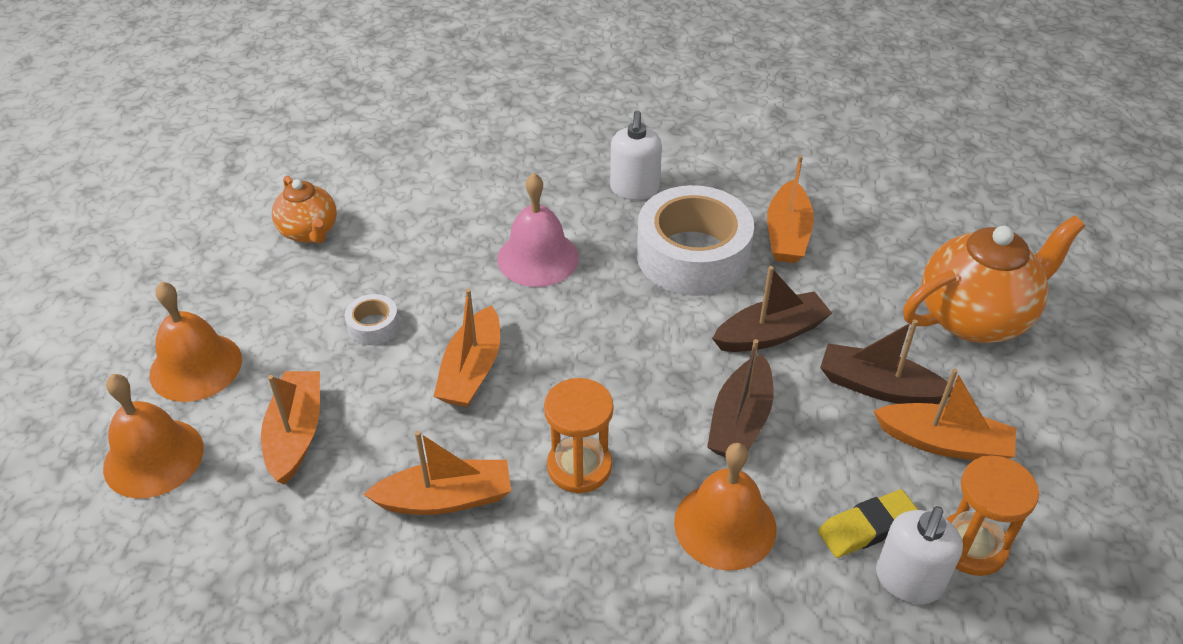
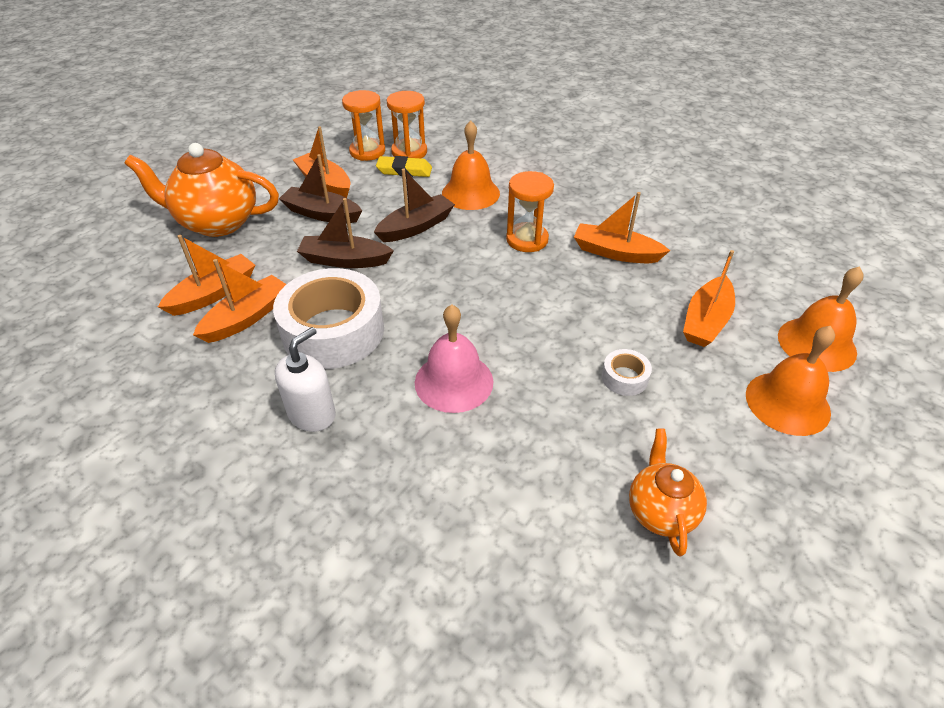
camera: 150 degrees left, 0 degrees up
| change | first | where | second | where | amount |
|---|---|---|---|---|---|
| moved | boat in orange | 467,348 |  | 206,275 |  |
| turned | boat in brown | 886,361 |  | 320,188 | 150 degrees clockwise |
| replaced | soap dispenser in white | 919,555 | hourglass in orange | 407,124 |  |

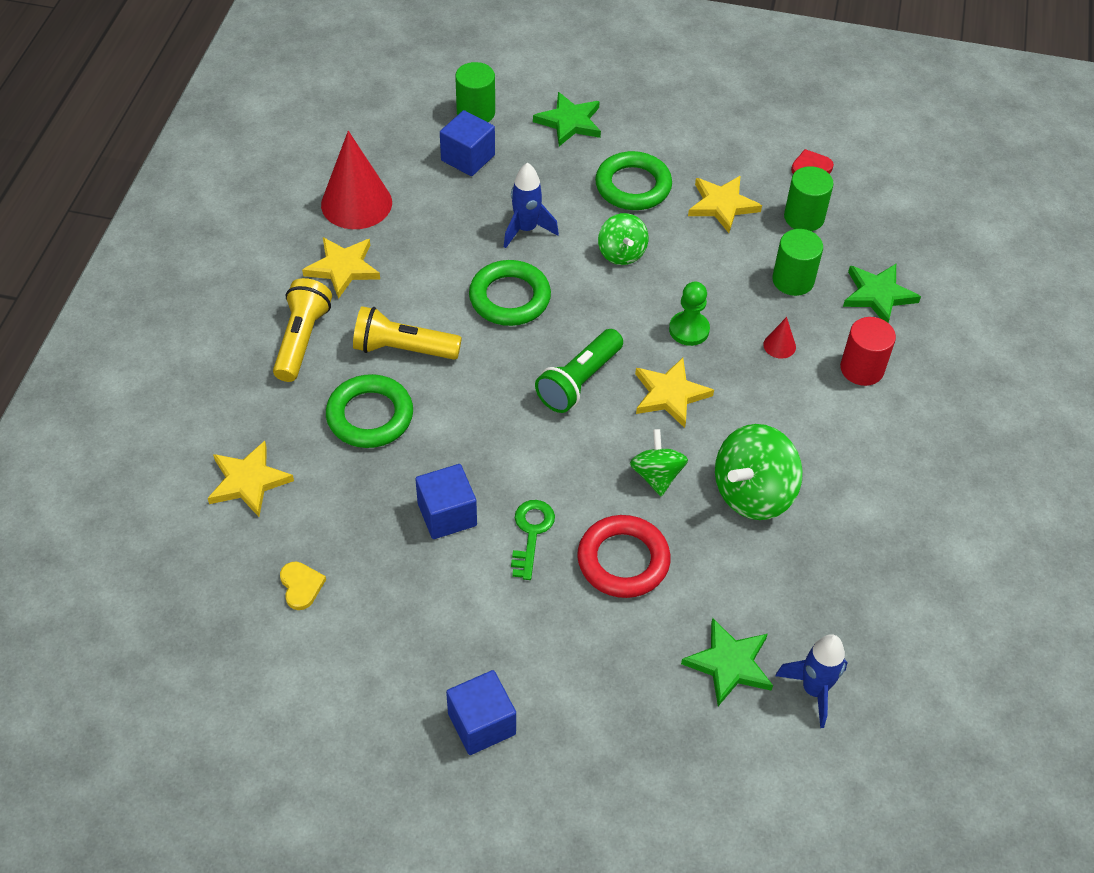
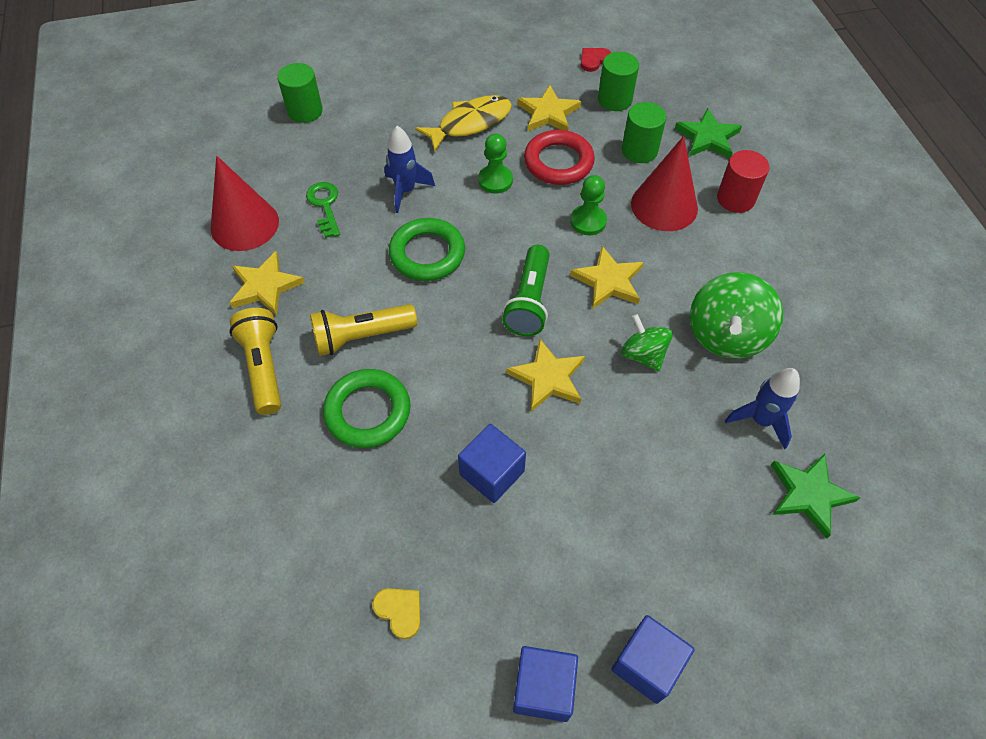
camera: 25 degrees left, 5 degrees up
| change | first | where | second | where | amount |
|---|---|---|---|---|---|
| moved | star in yellow | 251,479 |  | 545,375 |  |
| moved | cube in blue | 467,143 |  | 545,684 |  |
| moved | key in green | 533,540 |  | 323,210 |  |
| removed | star in green | 567,119 |  |  |  |
| moved | ring in red | 624,556 |  | 559,157 |  |
| replaced | ring in green | 633,180 | fish in yellow | 463,123 |  |
| replaced | spinning top in green | 623,239 | pawn in green | 495,163 |  |
| resized | cone in red | 779,338 |  | 664,183 | x2.33 |
| moved | rocket in blue | 811,681 |  | 762,408 |  |

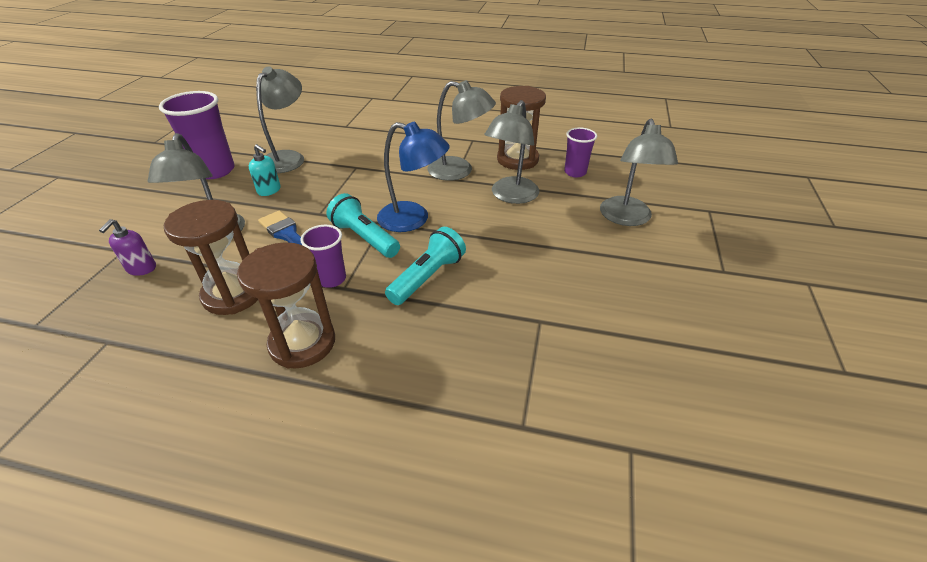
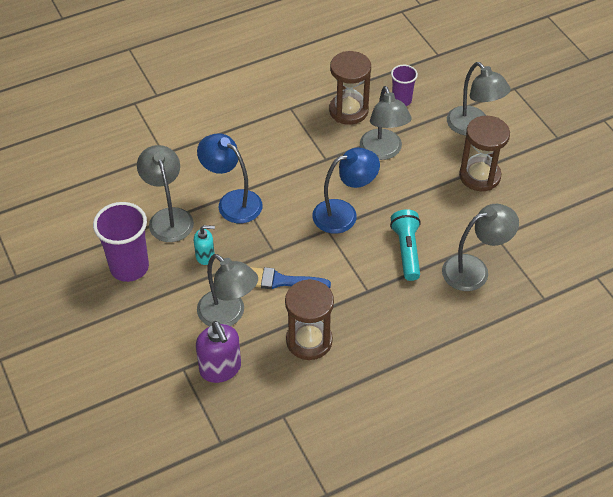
camera: 40 degrees left, 10 degrees up
| change | first | where | second | where | amount |
|---|---|---|---|---|---|
| resized | soap dispenser in purple | 127,247 |  | 218,352 | x1.67 |
| moved | hourglass in brown | 286,305 |  | 484,153 |  |
| removed | cup in purple | 323,256 |  |  |  |
| removed | flashlight in turquoise | 363,225 |  |  |  |
| moved | lamp in grey | 461,130 |  | 480,247 |  |
| added |  |  | lamp in blue | 230,178 |  |

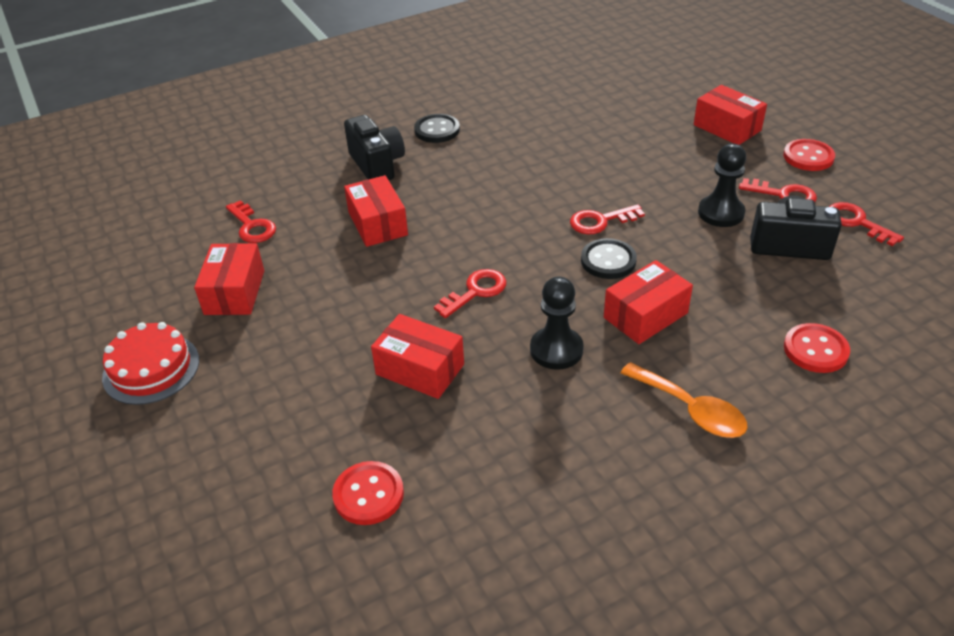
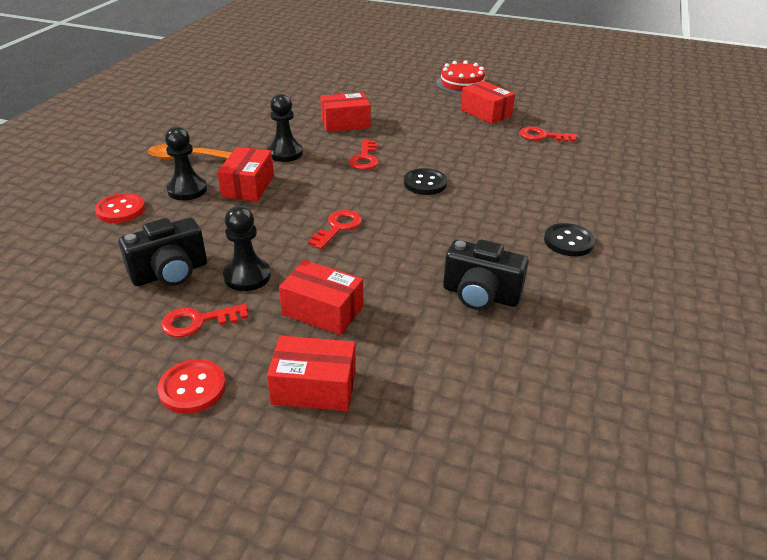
camera: 135 degrees right, 5 degrees down
| change | first | where | second | where | amount |
|---|---|---|---|---|---|
| removed | button in red | 368,493 |  |  |  |
| moved | camera in black | 374,147 |  | 486,274 |  |
| moved | box in red | 376,211 |  | 321,297 |  |
| moved | button in black | 609,258 |  | 425,181 |  |
| removed | key in red | 866,224 |  |  |  |
| added |  |  | pawn in black | 186,163 |  |

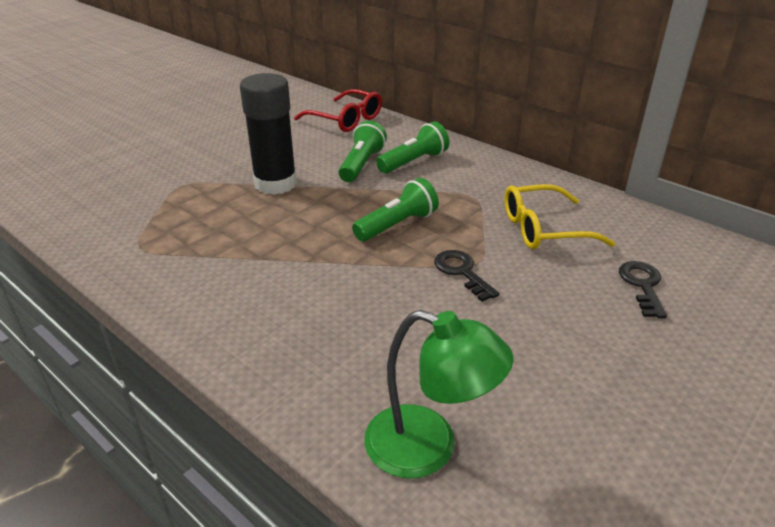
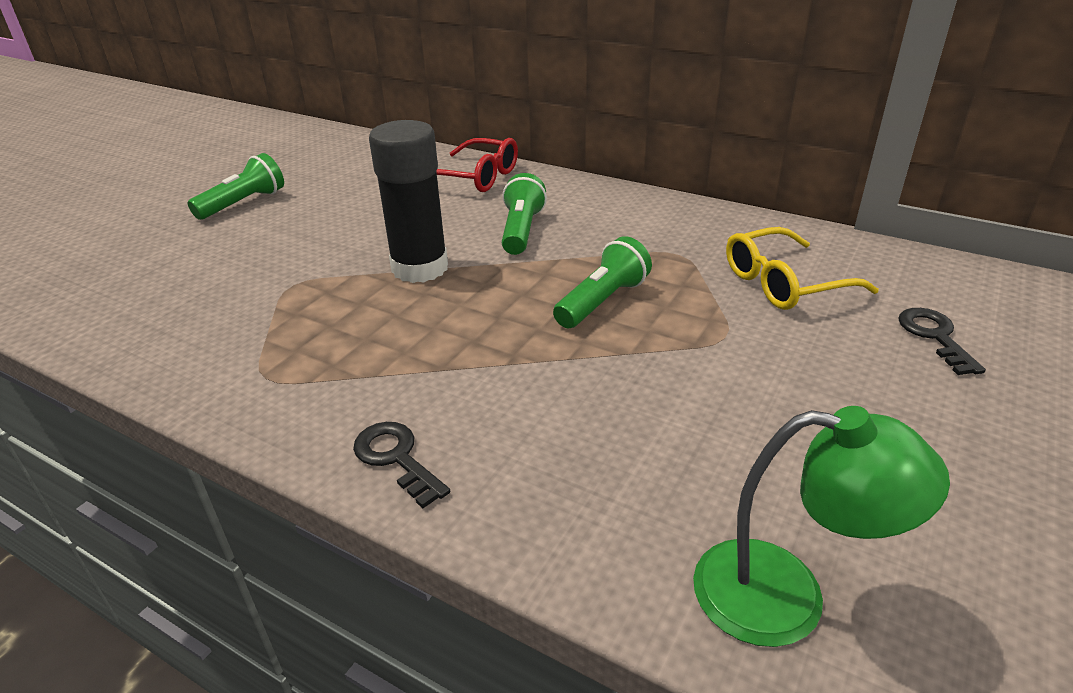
camera: 10 degrees left, 0 degrees up
| change | first | where | second | where | amount |
|---|---|---|---|---|---|
| moved | flashlight in green | 412,147 |  | 236,186 |  |
| moved | key in black | 467,276 |  | 401,465 |  |

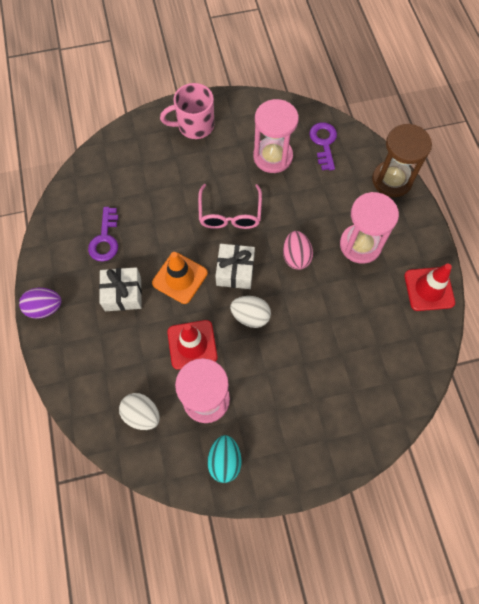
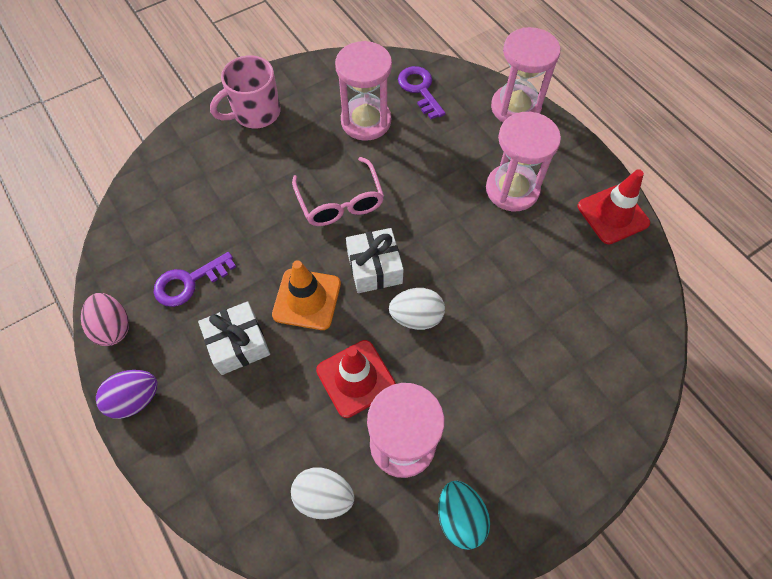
camera: 20 degrees left, 5 degrees down
| change | first | where | second | where | amount |
|---|---|---|---|---|---|
| turned | key in purple | 103,234 |  | 195,279 | 75 degrees clockwise |
| moved | egg in pink | 298,250 |  | 105,319 |  |
| recoloured | hourglass in brown | 402,160 | hourglass in pink | 525,74 |  |

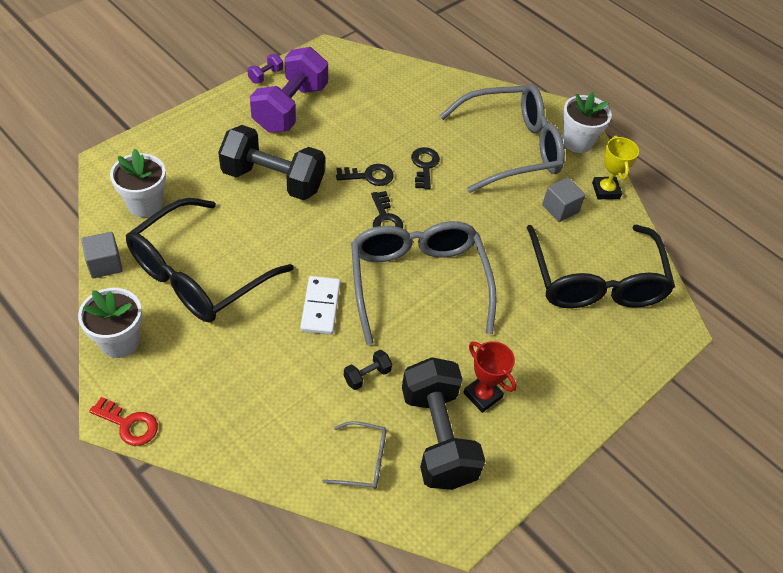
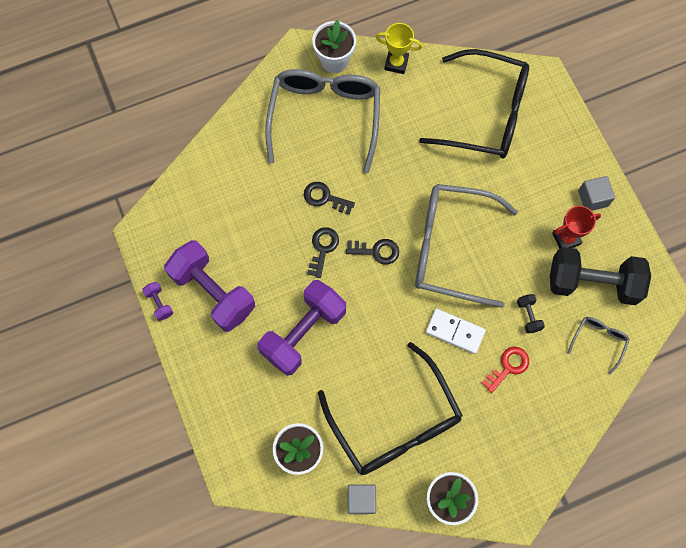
camera: 65 degrees left, 20 degrees up
| change | first | where | second | where | amount |
|---|---|---|---|---|---|
| moved | key in red | 123,421 |  | 505,370 |  |
| recoloured | dumbbell in black | 271,162 | dumbbell in purple | 301,328 |  |
| moved | cube in grey | 564,200 |  | 596,193 |  |

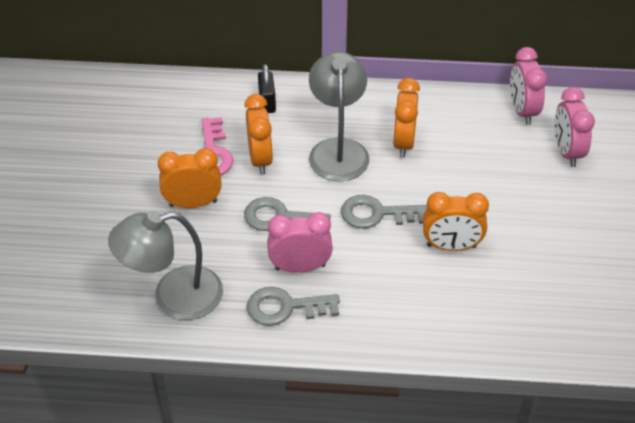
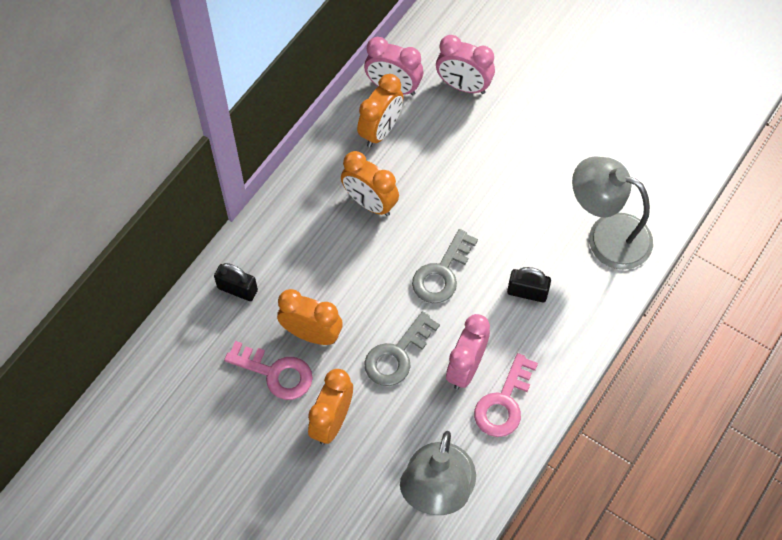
camera: 60 degrees left, 15 degrees up
| change | first | where | second | where | amount |
|---|---|---|---|---|---|
| recoloured | key in grey | 293,306 | key in pink | 506,395 |  |
| moved | lamp in grey | 339,116 |  | 612,213 |  |
| moved | clock in orange | 456,221 |  | 380,110 |  |
| added |  |  | padlock in black | 529,284 |  |

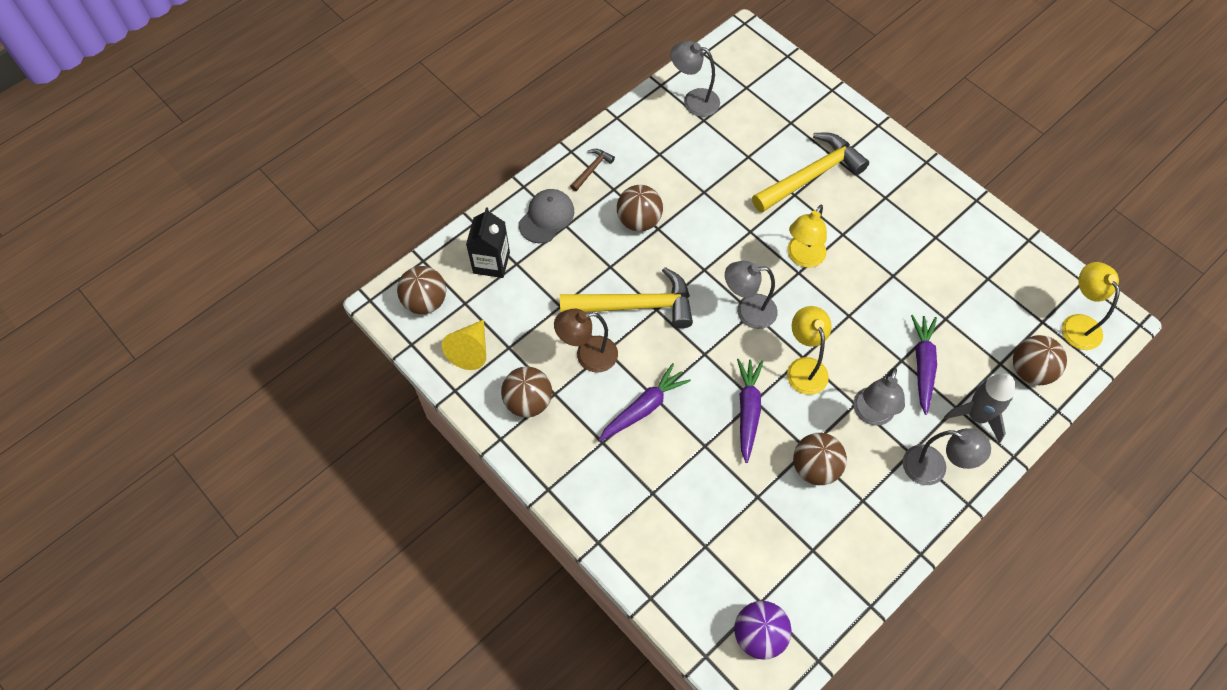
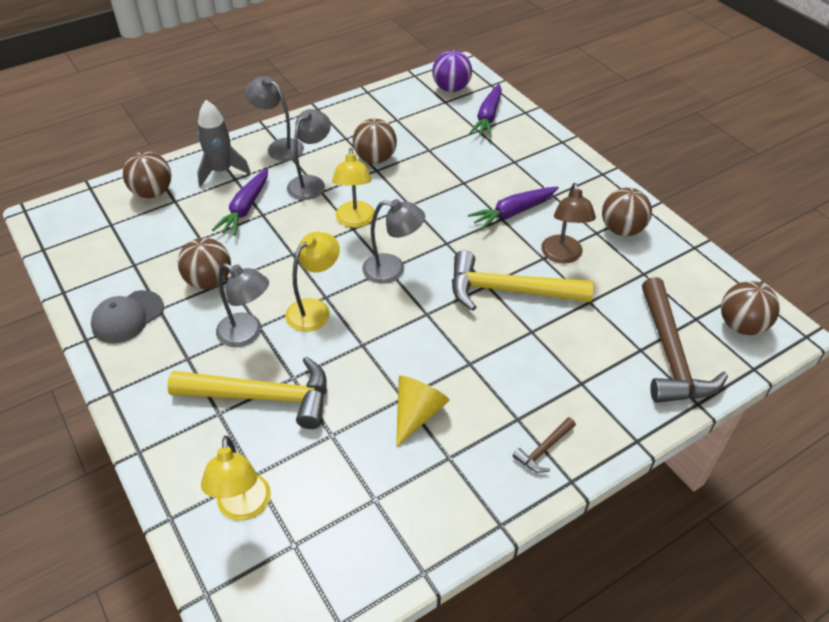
camera: 170 degrees left, 15 degrees down
| change | first | where | second | where | amount |
|---|---|---|---|---|---|
| moved | cone in yellow | 464,345 |  | 423,411 |  |
| replaced | carton in black | 488,242 | hammer in brown | 685,340 |  |
| moved | cap in grey | 546,216 |  | 127,316 |  |
| turned | lamp in brown | 586,341 |  | 568,223 | 90 degrees clockwise |
| moved | ball in brown | 640,208 |  | 204,263 |  |
| moved | lamp in grey | 695,79 |  | 242,305 |  |
| moved | carrot in purple | 750,411 |  | 485,110 |  |
| turned | hammer in yellow | 810,172 |  | 247,392 | 150 degrees counterclockwise |
| moved | lamp in yellow | 1091,306 |  | 236,478 |  |

